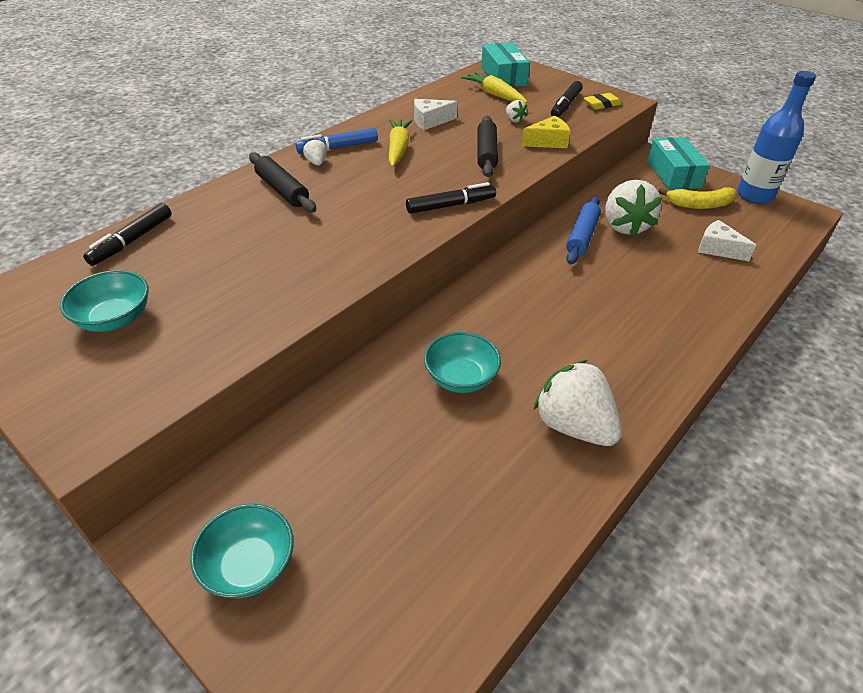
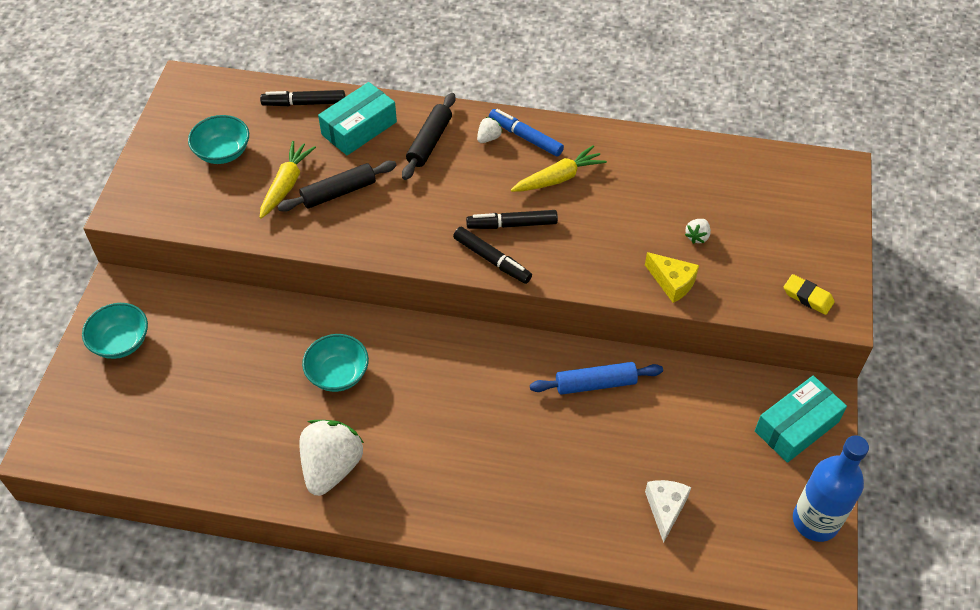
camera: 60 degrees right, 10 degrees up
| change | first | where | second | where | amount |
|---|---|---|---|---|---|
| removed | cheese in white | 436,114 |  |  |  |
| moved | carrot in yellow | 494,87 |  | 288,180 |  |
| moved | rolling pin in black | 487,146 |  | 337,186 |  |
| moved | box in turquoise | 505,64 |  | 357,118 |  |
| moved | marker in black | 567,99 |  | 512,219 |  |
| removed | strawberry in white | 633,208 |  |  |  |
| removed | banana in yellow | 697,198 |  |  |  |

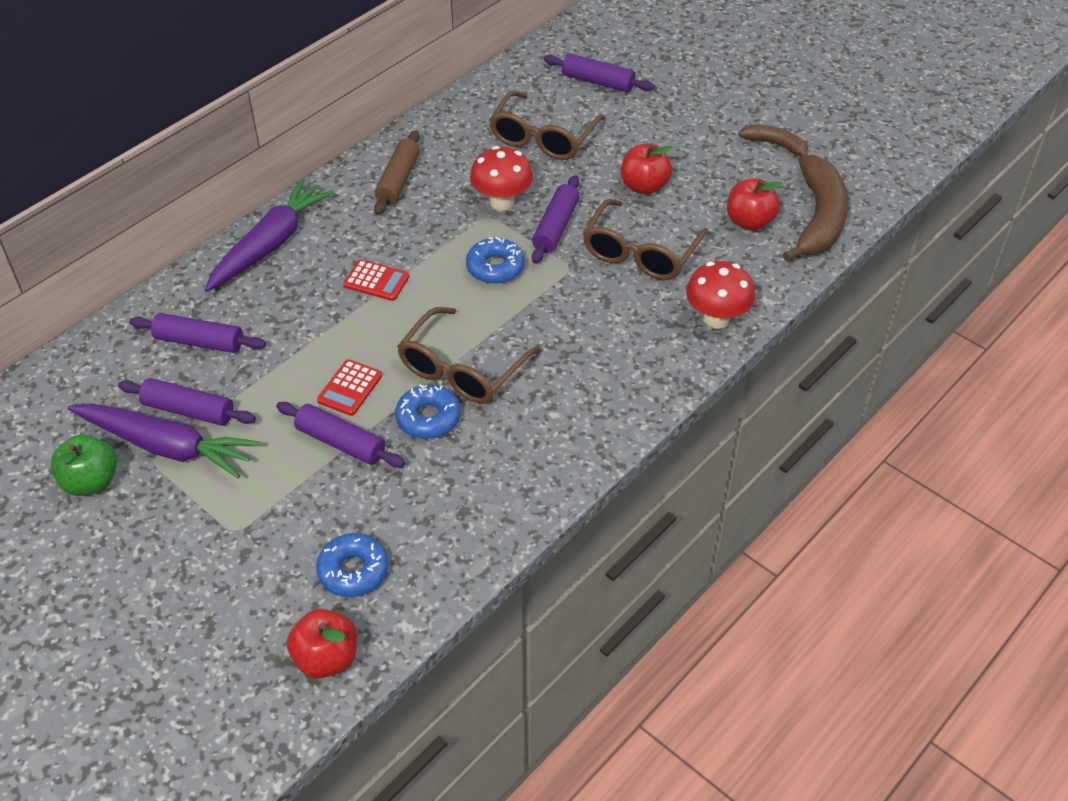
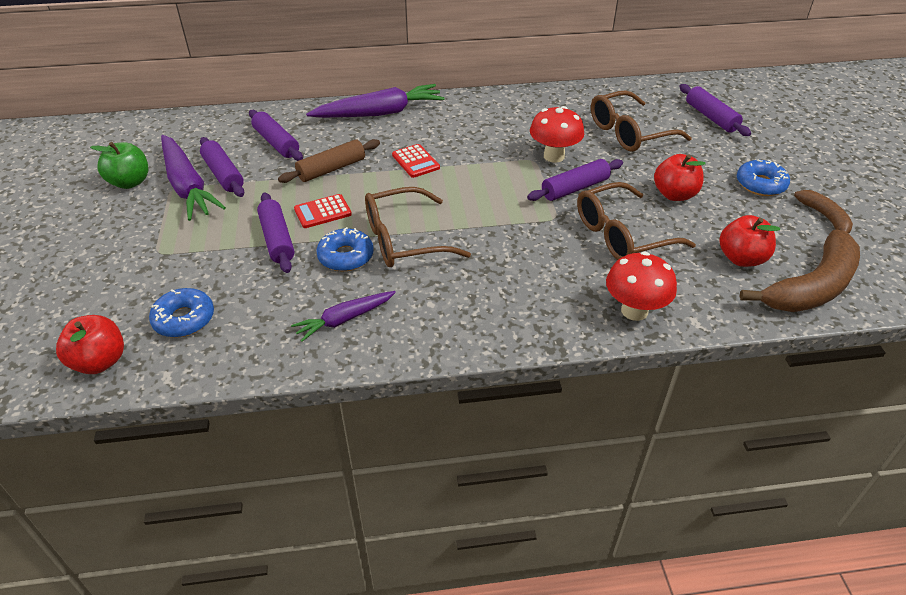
camera: 40 degrees right, 5 degrees down
| change | first | where | second | where | amount |
|---|---|---|---|---|---|
| moved | rolling pin in brown | 397,172 |  | 329,161 |  |
| moved | donut in blue | 495,260 |  | 763,177 |  |
| added |  |  | carrot in purple | 343,316 |  |

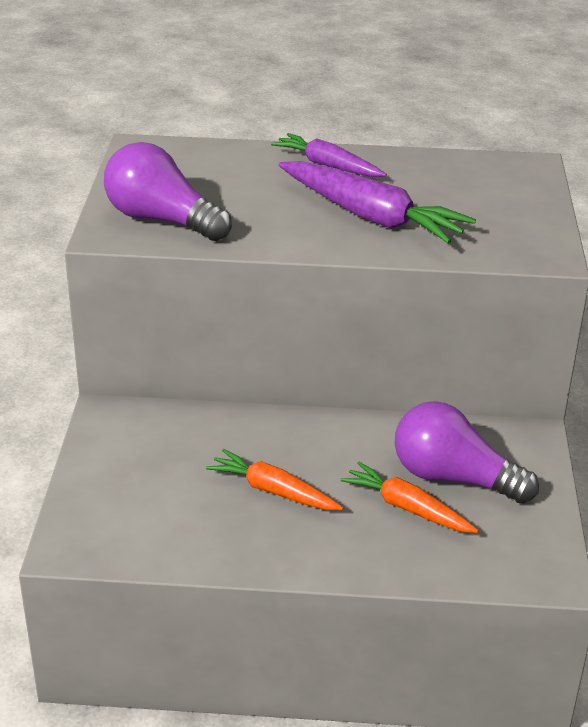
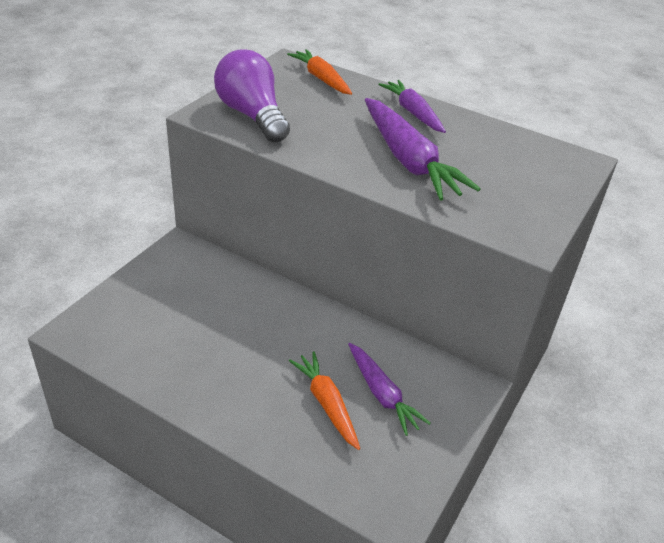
camera: 25 degrees right, 5 degrees up
| change | first | where | second | where | amount |
|---|---|---|---|---|---|
| moved | carrot in orange | 274,479 |  | 319,72 |  |
| replaced | light bulb in purple | 467,452 | carrot in purple | 389,389 |  |

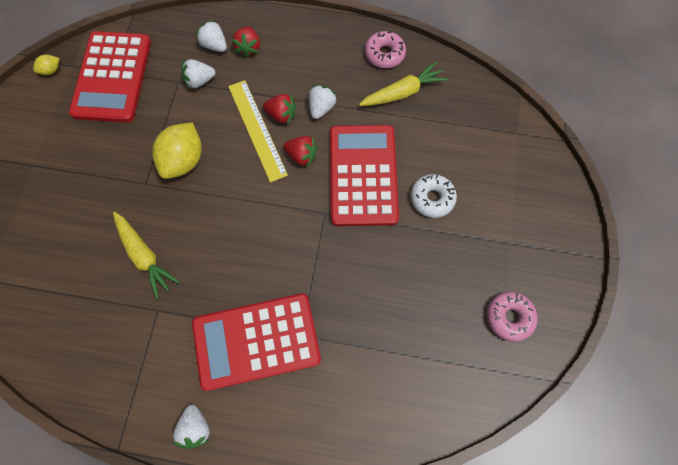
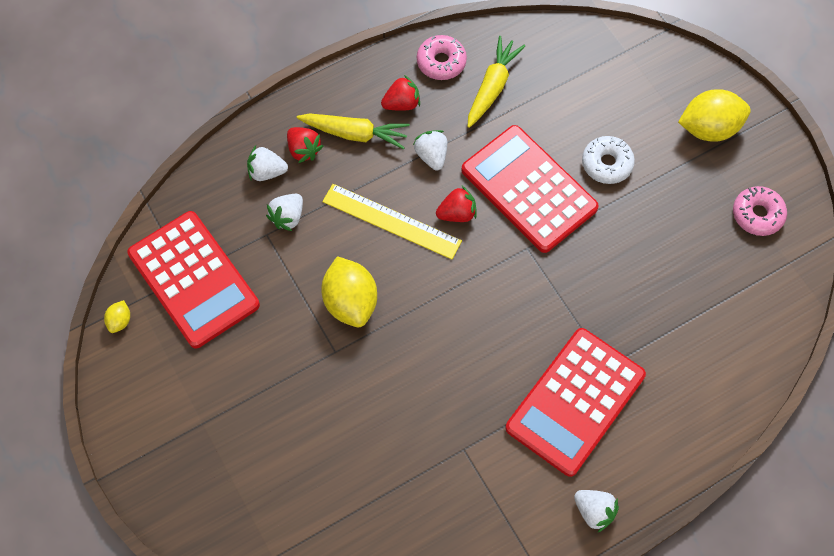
camera: 40 degrees left, 5 degrees down
| change | first | where | second | where | amount |
|---|---|---|---|---|---|
| moved | carrot in yellow | 146,255 |  | 353,131 |  |
| moved | strawberry in red | 279,109 |  | 400,93 |  |
| added |  |  | lemon in yellow | 714,115 |  |

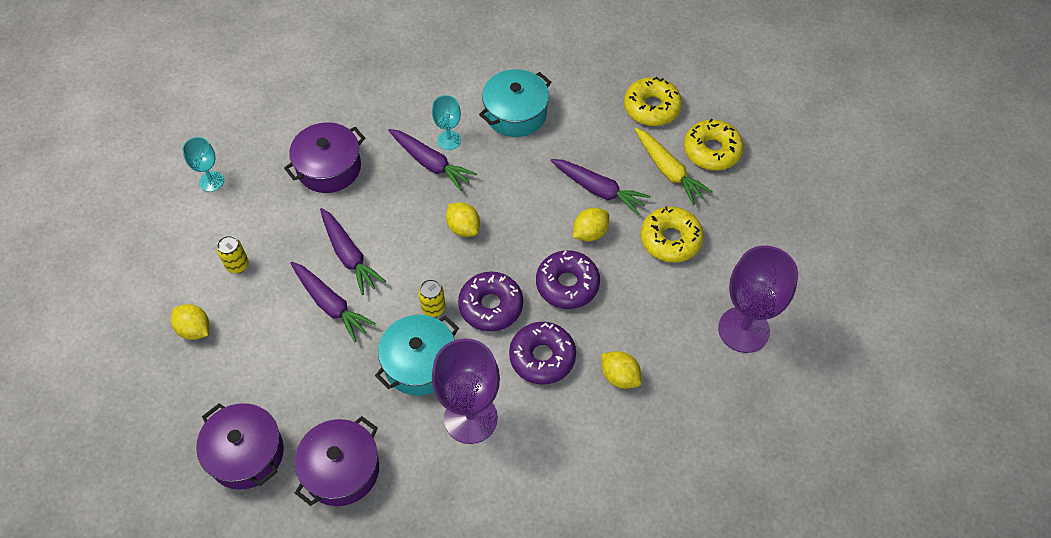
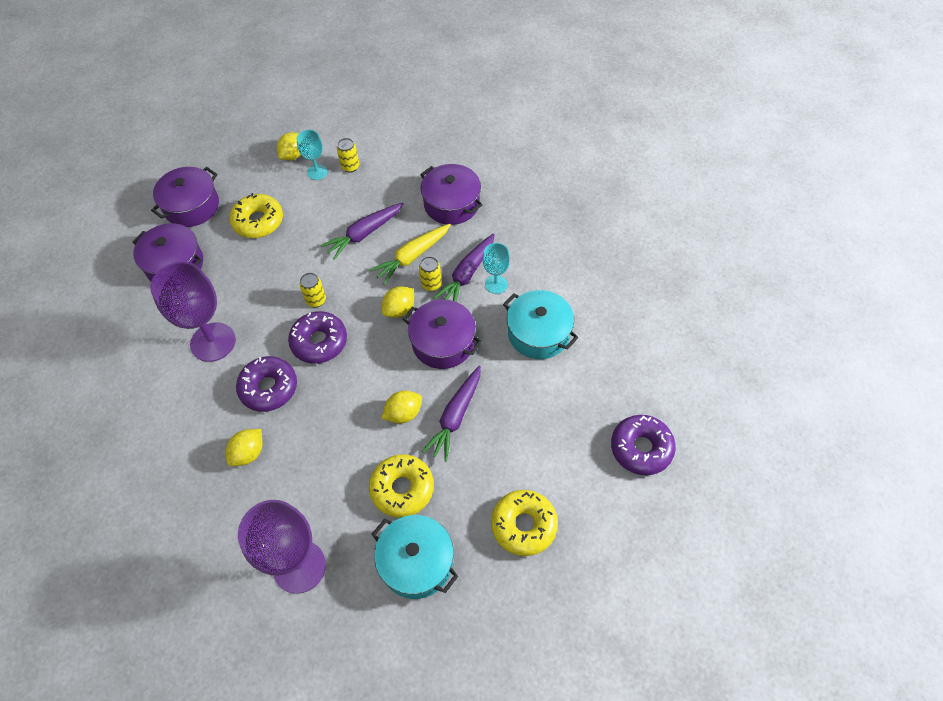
camera: 85 degrees right, 0 degrees up
| change | first | where | second | where | amount |
|---|---|---|---|---|---|
| moved | goblet in turquoise | 203,164 |  | 312,155 |  |
| removed | carrot in purple | 333,302 |  |  |  |
| moved | pot in turquoise | 417,355 |  | 415,557 |  |
| moved | donut in purple | 568,279 |  | 643,445 |  |
| turned | lemon in yellow | 591,225 |  | 402,407 | 75 degrees counterclockwise |
| moved | donut in yellow | 653,101 |  | 256,215 |  |
| moved | carrot in yellow | 674,166 |  | 410,254 |  |
| added |  |  | pot in purple | 442,334 |  |
| added |  |  | can in yellow | 430,273 |  |

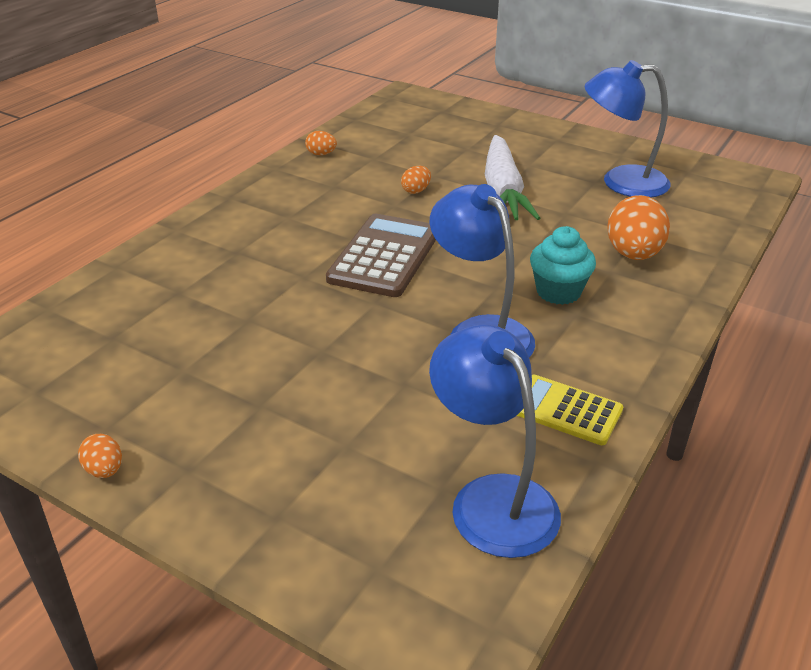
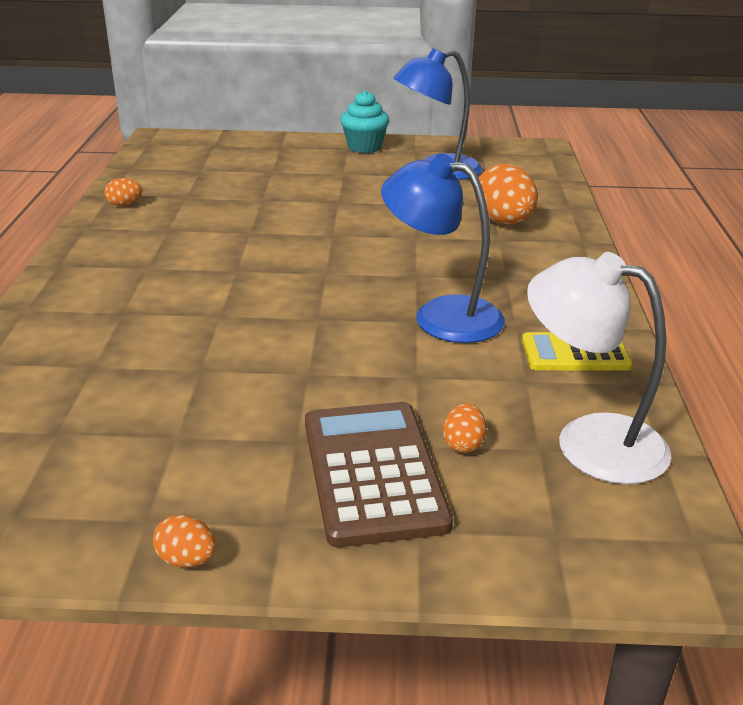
camera: 30 degrees left, 5 degrees down
| change | first | where | second | where | amount |
|---|---|---|---|---|---|
| moved | calculator in brown | 381,255 |  | 379,474 |  |
| moved | egg in orange | 416,180 |  | 465,428 |  |
| recoloured | lamp in blue | 495,441 | lamp in white | 599,368 |  |
| removed | carrot in white | 512,177 |  |  |  |
| moved | cupcake in turquoise | 563,265 |  | 364,121 |  |

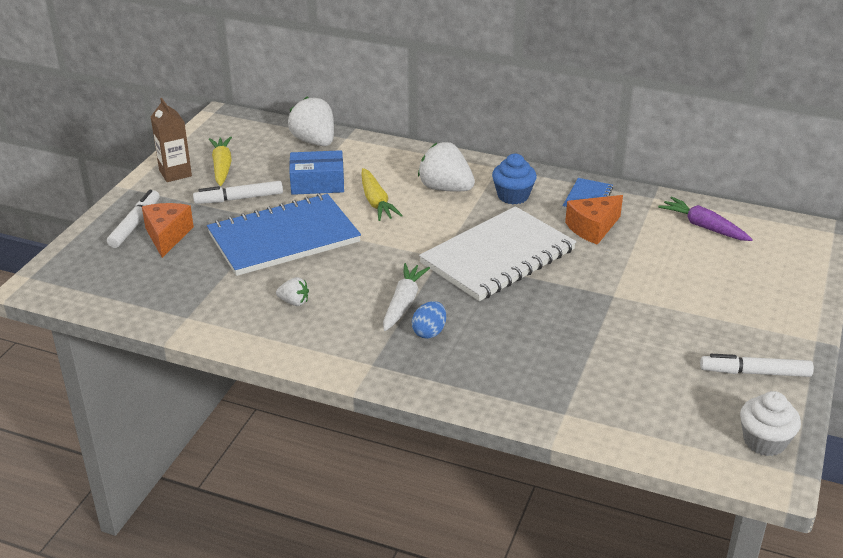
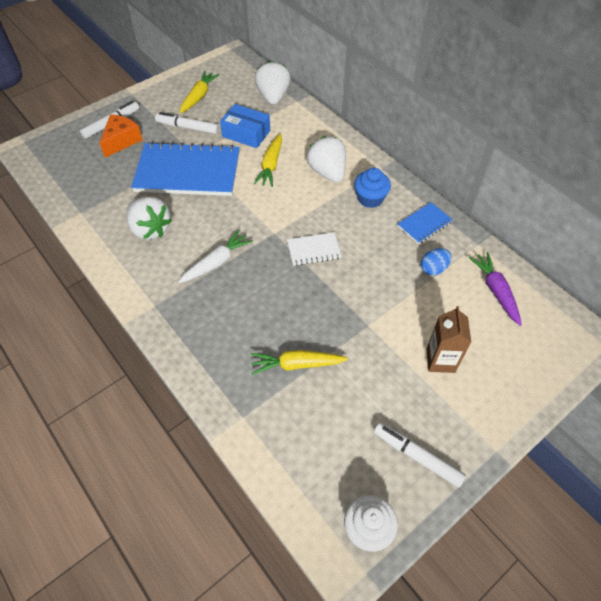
camera: 30 degrees right, 20 degrees up
| change | first | where | second | where | amount |
|---|---|---|---|---|---|
| moved | carton in brown | 171,140 |  | 449,339 |  |
| resized | strawberry in white | 292,291 |  | 149,218 | x2.00 |
| moved | egg in blue | 429,320 |  | 436,261 |  |
| resized | notebook in white | 497,253 |  | 314,249 | x0.45 |
| removed | cheese in orange | 594,220 |  |  |  |
| added |  |  | carrot in yellow | 299,362 |  |

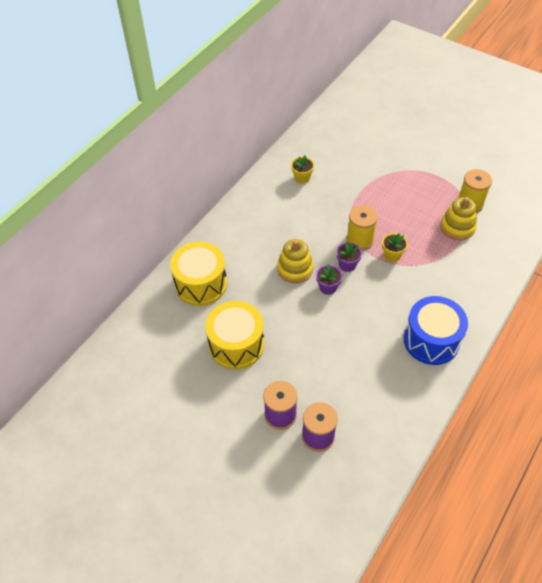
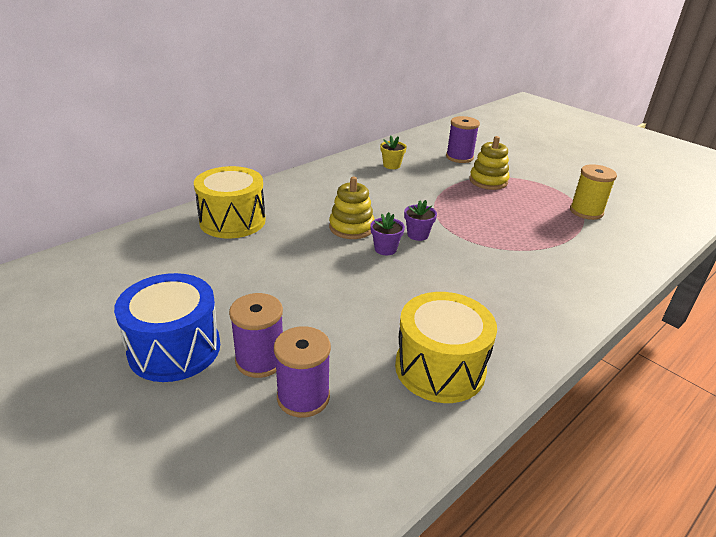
camera: 10 degrees right, 20 degrees down
| change | first | where | second | where | amount |
|---|---|---|---|---|---|
| moved | drum in yellow | 234,335 |  | 446,347 |  |
| removed | spool in yellow | 362,227 |  |  |  |
| removed | flower pot in yellow | 395,247 |  |  |  |
| moved | drum in blue | 436,330 |  | 167,327 |  |
| moved | stacking toy in yellow | 458,218 |  | 489,163 |  |
| added |  |  | spool in purple | 463,139 |  |

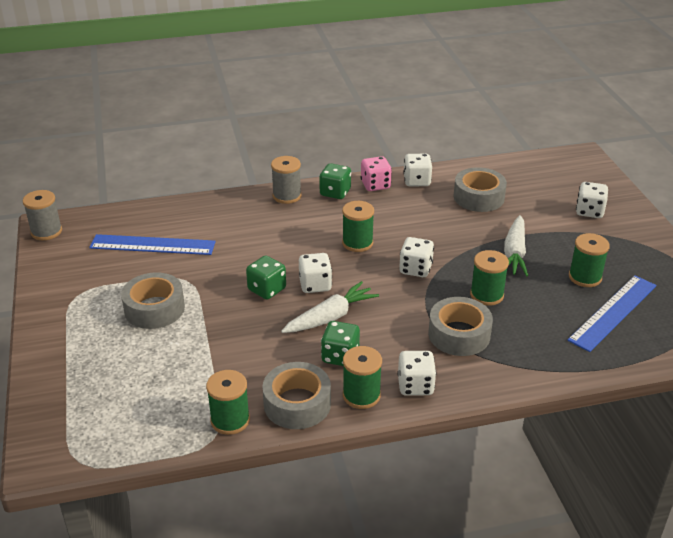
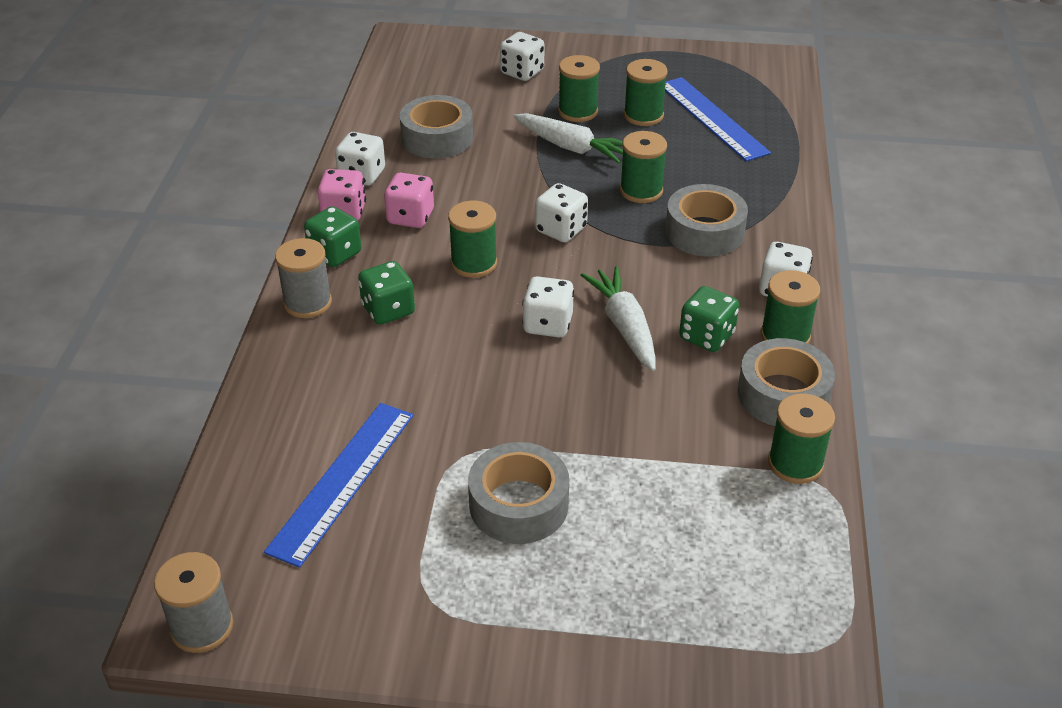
camera: 70 degrees left, 5 degrees up
| change | first | where | second | where | amount |
|---|---|---|---|---|---|
| moved | dice in green | 266,277 |  | 386,293 |  |
| added |  |  | dice in pink | 409,200 |  |
| added |  |  | spool in green | 579,88 |  |

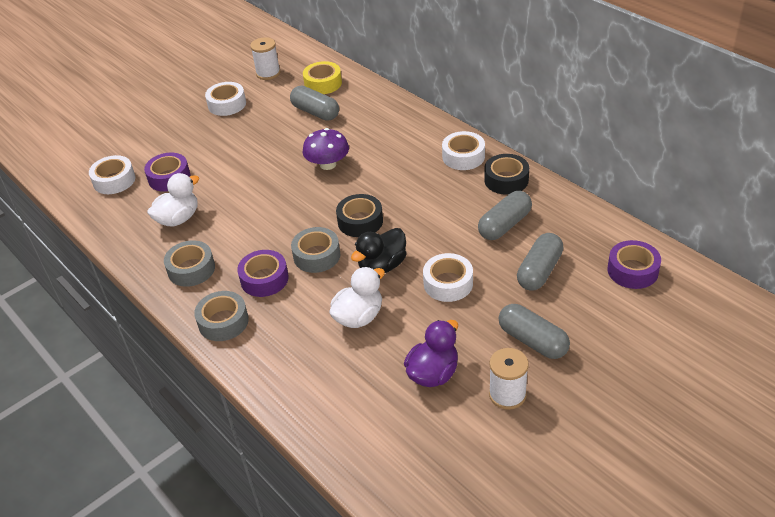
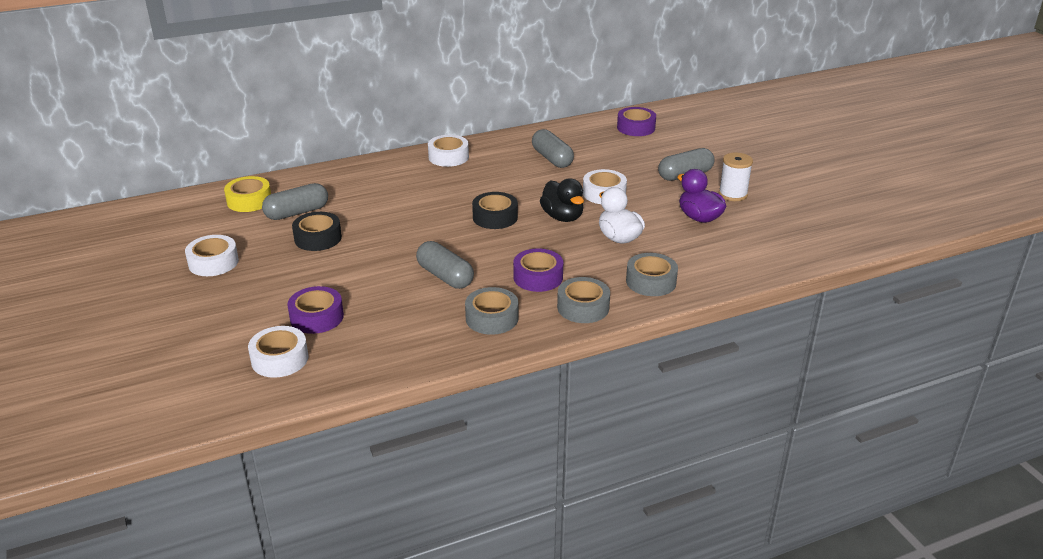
camera: 75 degrees left, 10 degrees down
| change | first | where | second | where | amount |
|---|---|---|---|---|---|
| removed | duck in white | 173,199 |  |  |  |
| removed | spool in white | 265,58 |  |  |  |
| moved | tape in grey | 315,250 |  | 652,274 |  |
| removed | mushroom in purple | 326,149 |  |  |  |
| moved | tape in black | 506,174 |  | 317,231 |  |
| moved | capsule in grey | 540,262 |  | 445,265 |  |

